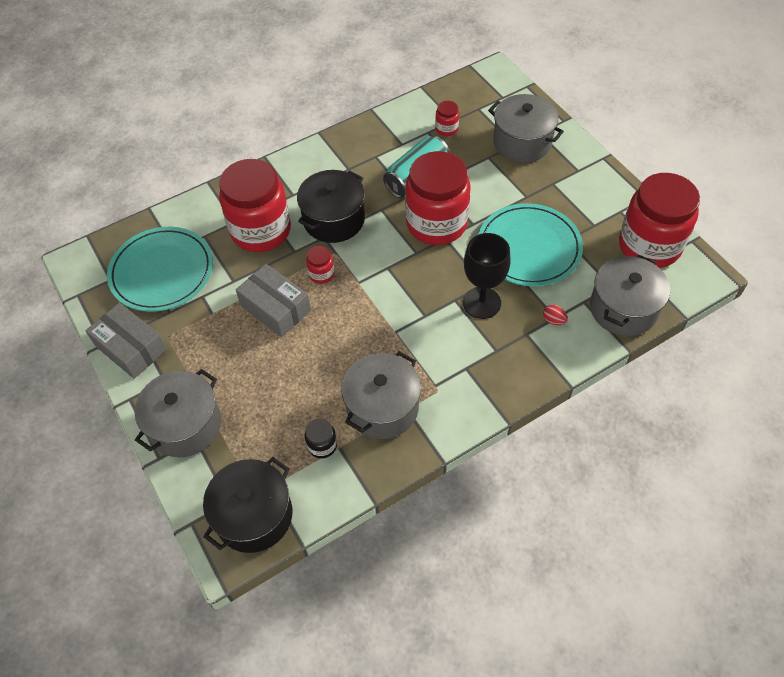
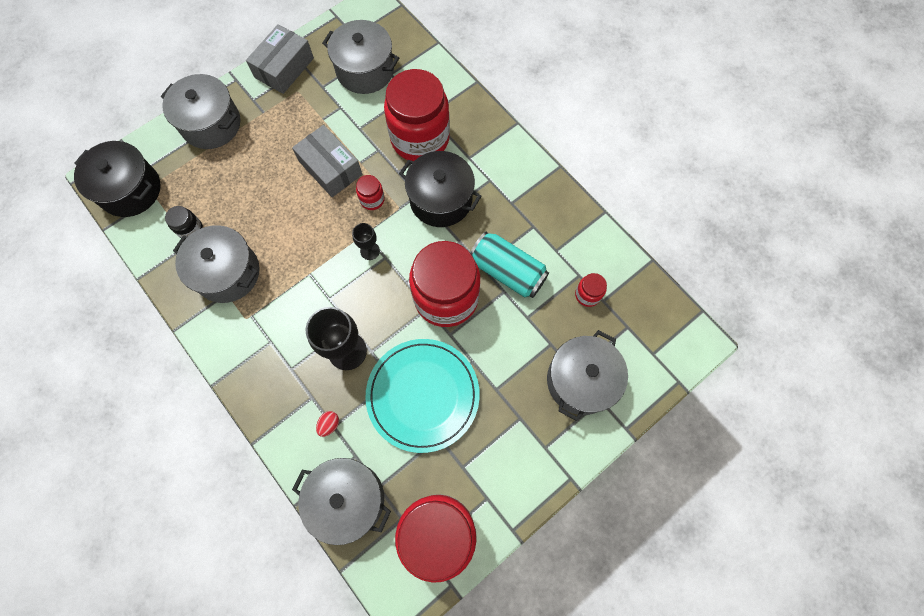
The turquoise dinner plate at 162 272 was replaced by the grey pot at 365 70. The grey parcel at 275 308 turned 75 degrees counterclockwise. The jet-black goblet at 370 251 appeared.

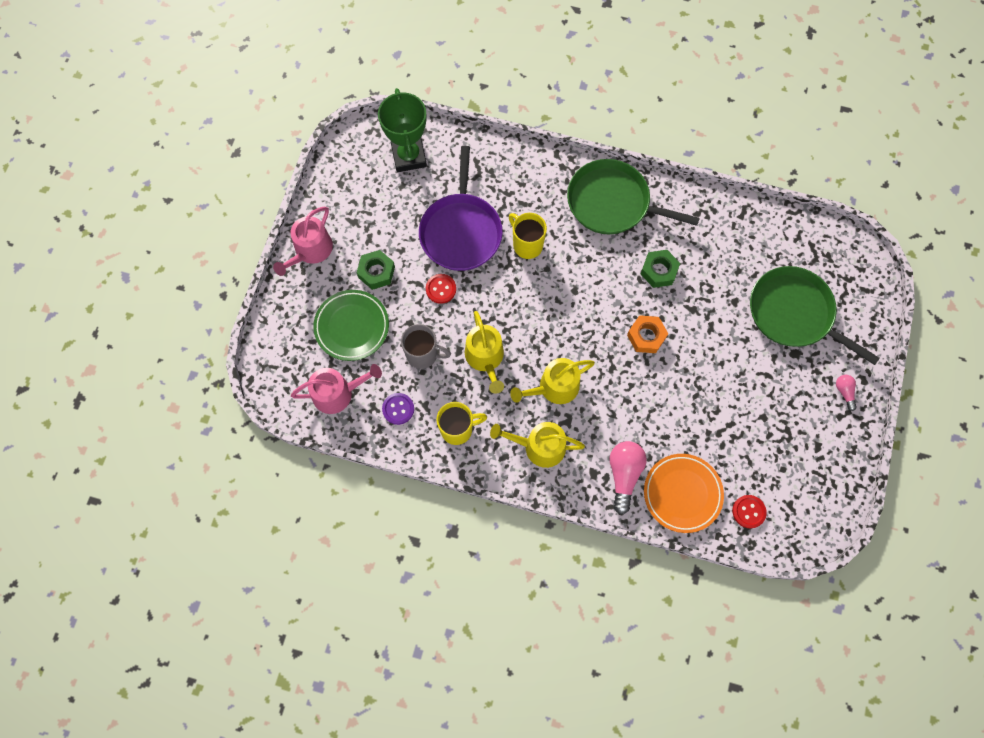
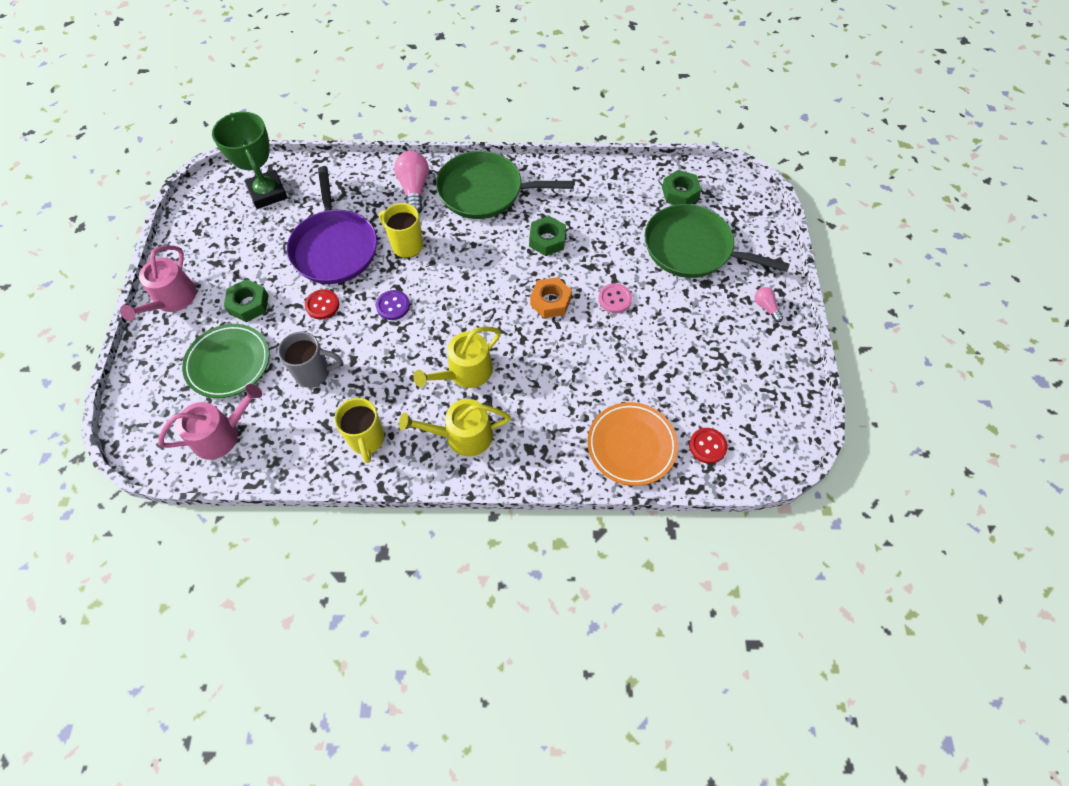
The royal purple sewing button moved from 398 409 to 393 306. The yellow tea mug at 458 429 turned 105 degrees clockwise. The yellow watering can at 485 358 disappeared. The rose-pink bulb moved from 624 475 to 414 189. The rose-pink sewing button at 615 299 appeared. The emerald hex nut at 680 193 appeared.

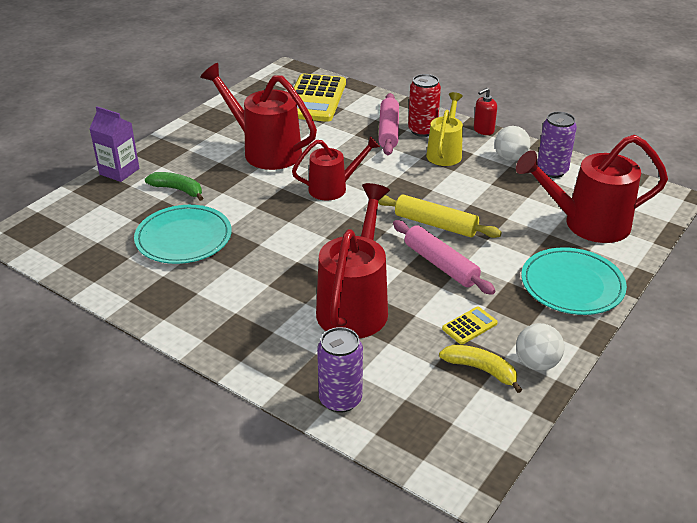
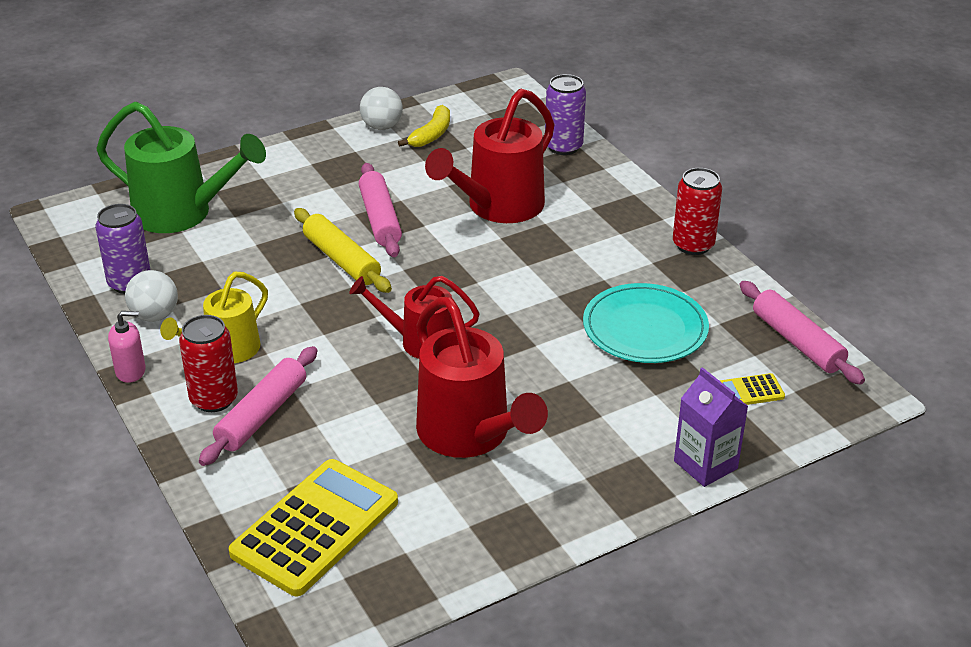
The emerald banana at 177 190 disappeared. The yellow banana at 481 370 turned 120 degrees counterclockwise. The yellow pocket calculator moved from 469 326 to 750 391. The crimson soap dispenser at 483 130 became the rose-pink soap dispenser at 131 371. The crimson watering can at 587 224 became the emerald watering can at 182 214. The turquoise dinner plate at 572 285 disappeared. The crimson can at 693 245 appeared. The rose-pink pastry roller at 797 342 appeared.

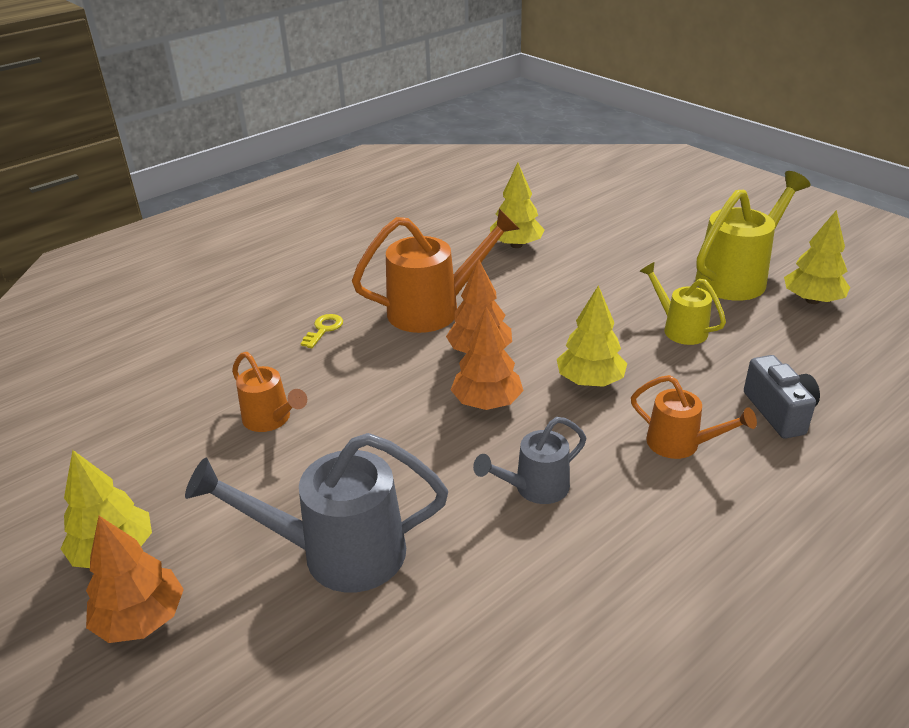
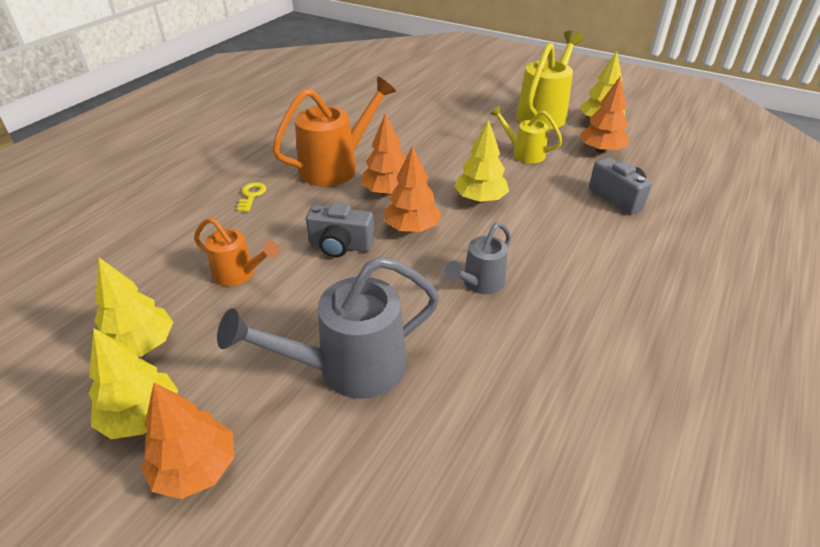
The yellow toy tree moved from 516 245 to 141 346. The orange-coloured watering can at 680 444 disappeared. The grey photo camera at 340 246 appeared. The orange-coloured toy tree at 601 150 appeared.

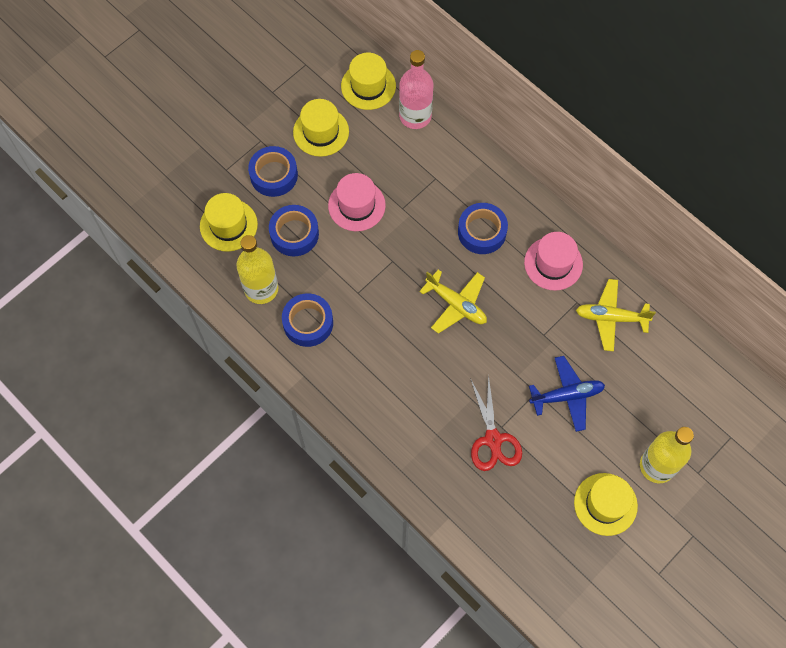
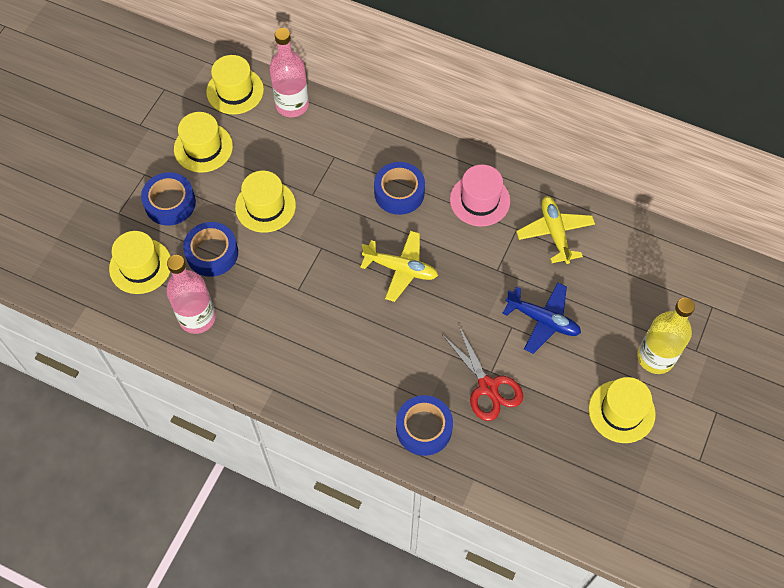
The yellow drink bottle at 261 289 became the rose-pink drink bottle at 197 318. The blue tape moved from 308 323 to 424 428. The rose-pink hat at 356 205 became the yellow hat at 265 206. The blue toy plane at 567 396 turned 60 degrees clockwise. The yellow toy plane at 611 317 turned 90 degrees clockwise.

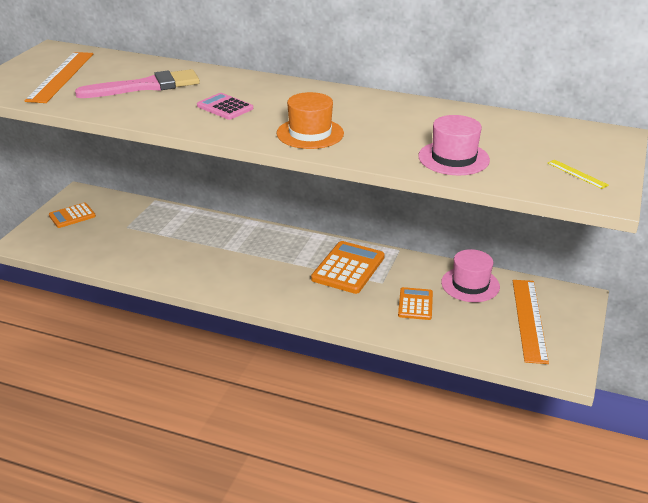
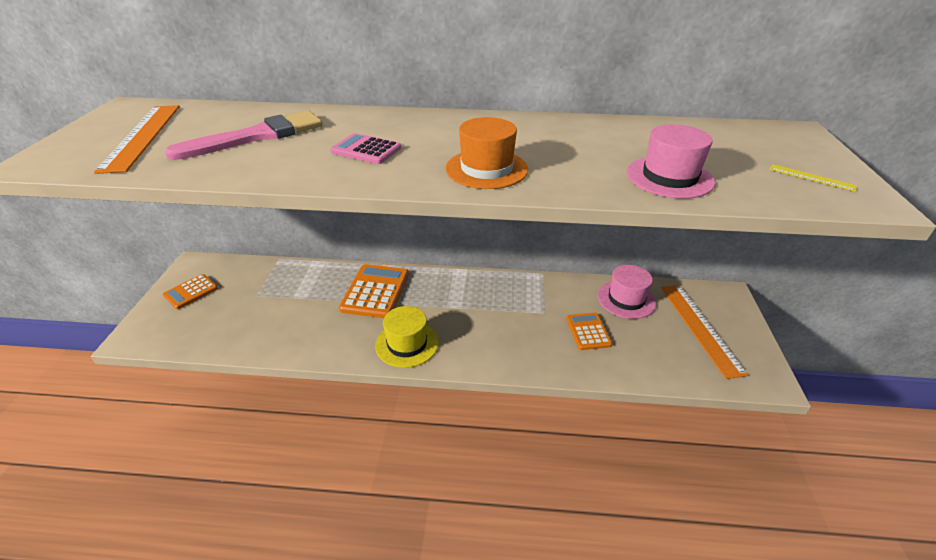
The orange-coloured pocket calculator moved from 348 268 to 375 291. The yellow hat at 407 344 appeared.

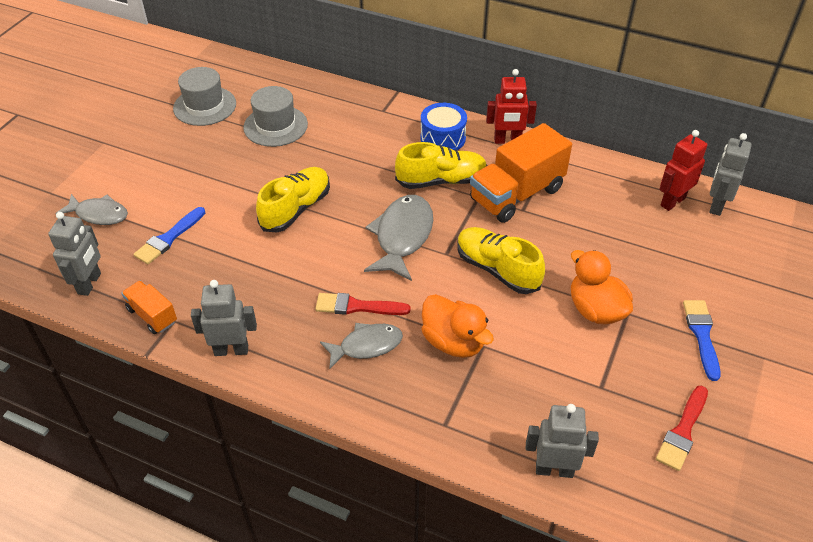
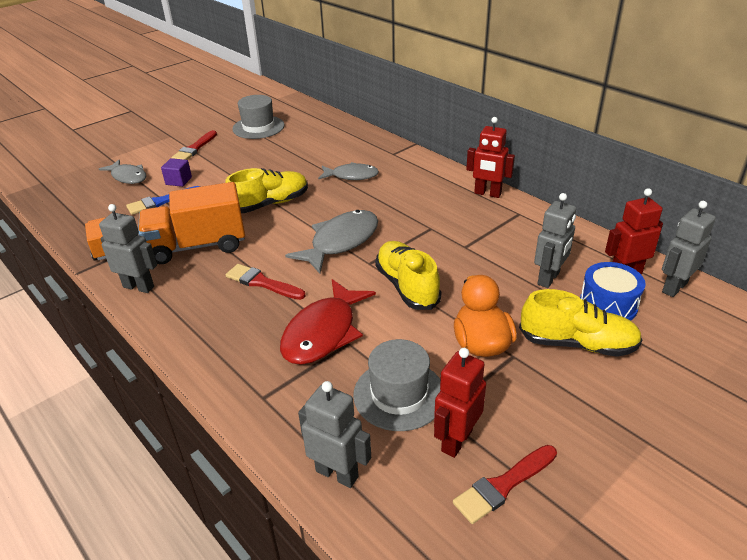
The grey toy robot moved from 90 283 to 549 278. The grey hat moved from 275 126 to 399 394. The grey fish figure moved from 366 346 to 351 176. The yellow lace-up shoe moved from 441 181 to 577 344. The blue snare drum moved from 443 138 to 608 305. The orange-coloured duck at 453 342 was replaced by the crimson fish figure at 323 332. The orange-coloured toy truck moved from 517 194 to 197 246. The blue paintbrush at 701 335 disappeared. The royal purple cube at 178 181 appeared. The crimson paintbrush at 194 148 appeared. The crimson toy robot at 456 440 appeared.

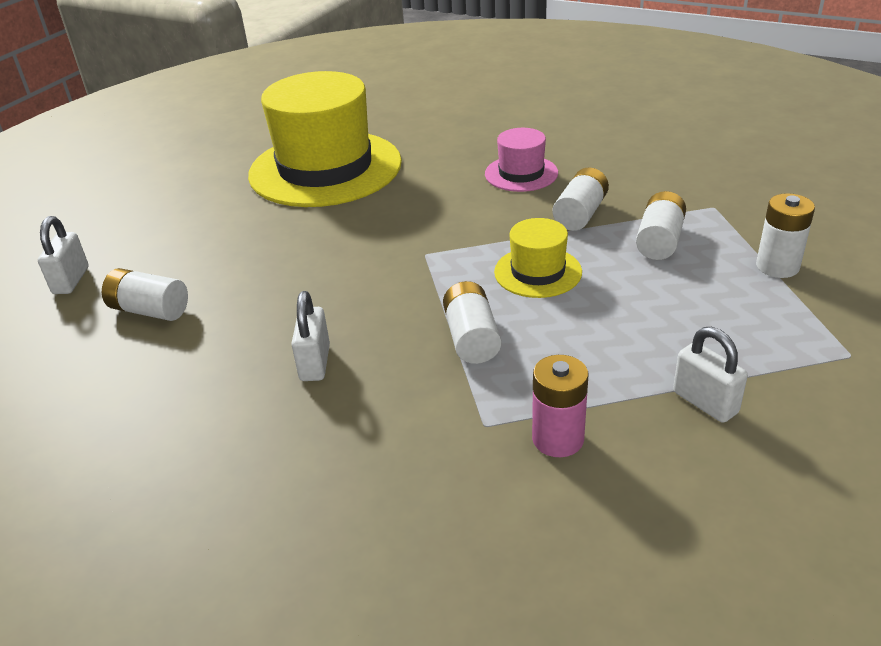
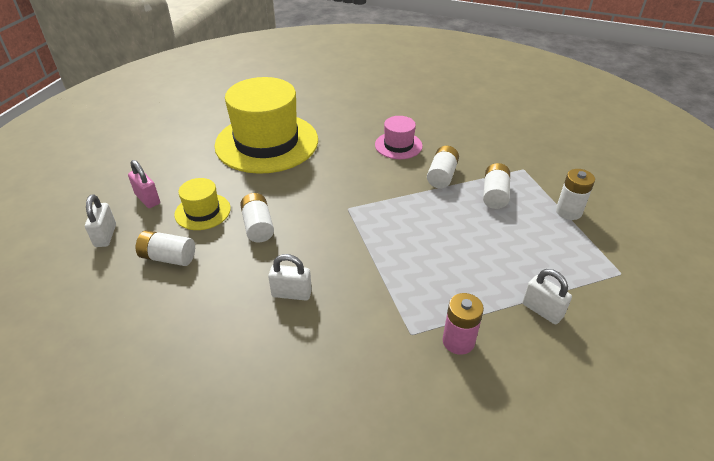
The pure white small lock at 315 363 turned 75 degrees counterclockwise. The pure white battery moved from 471 338 to 258 226. The yellow hat moved from 538 272 to 202 211. The rose-pink small lock at 147 199 appeared.

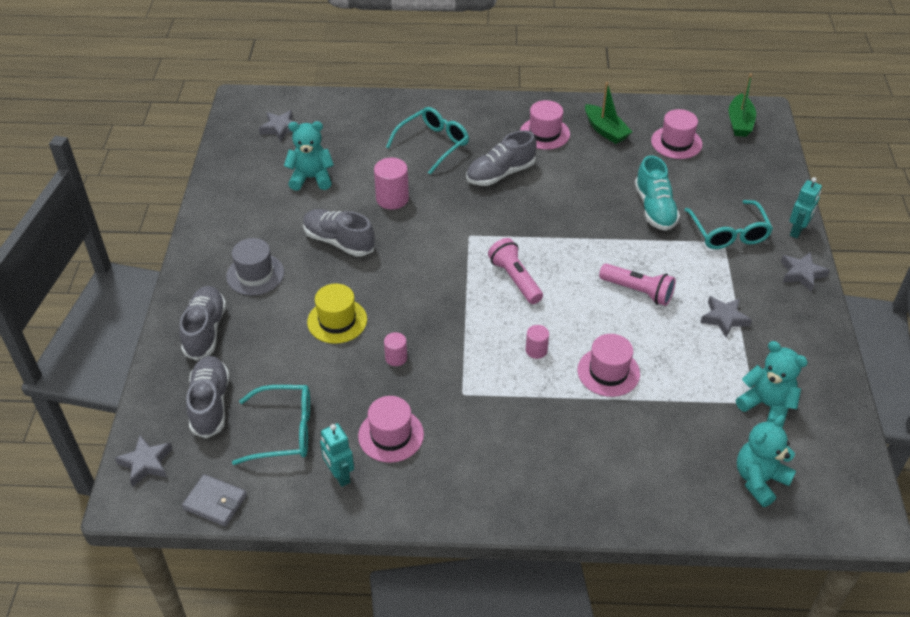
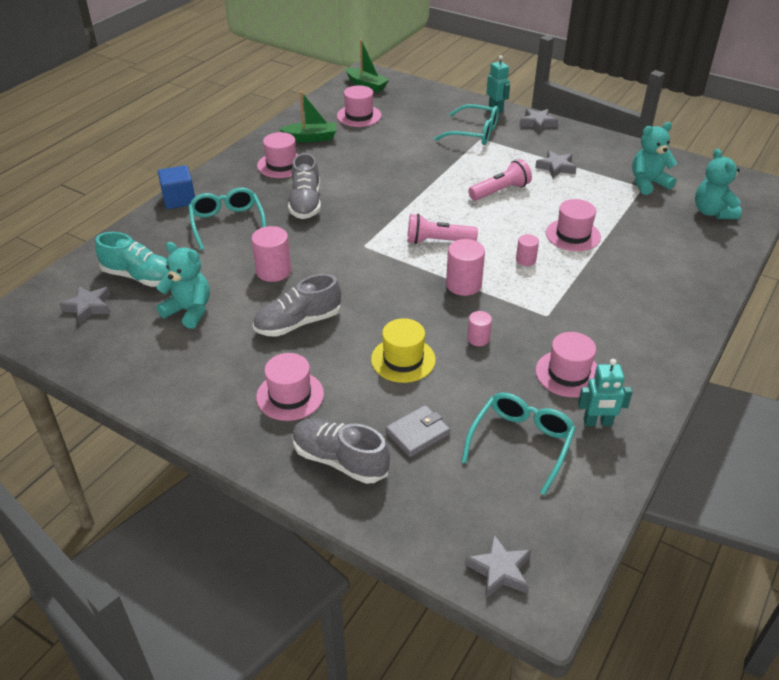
The grey card wallet moved from 215 502 to 417 433. The grey lace-up shoe at 210 404 disappeared. The grey hat at 255 274 became the rose-pink hat at 290 395. The turquoise teddy bear at 311 178 turned 90 degrees clockwise. The turquoise lace-up shoe moved from 654 209 to 141 277. The blue cube at 179 199 appeared. The rose-pink cylinder shape at 463 284 appeared.

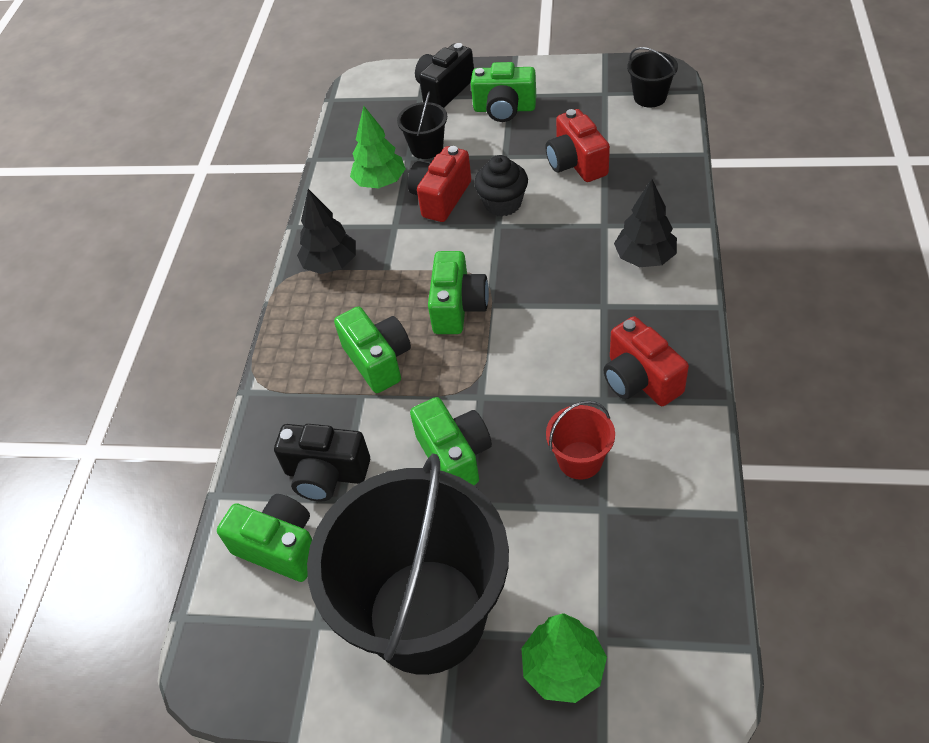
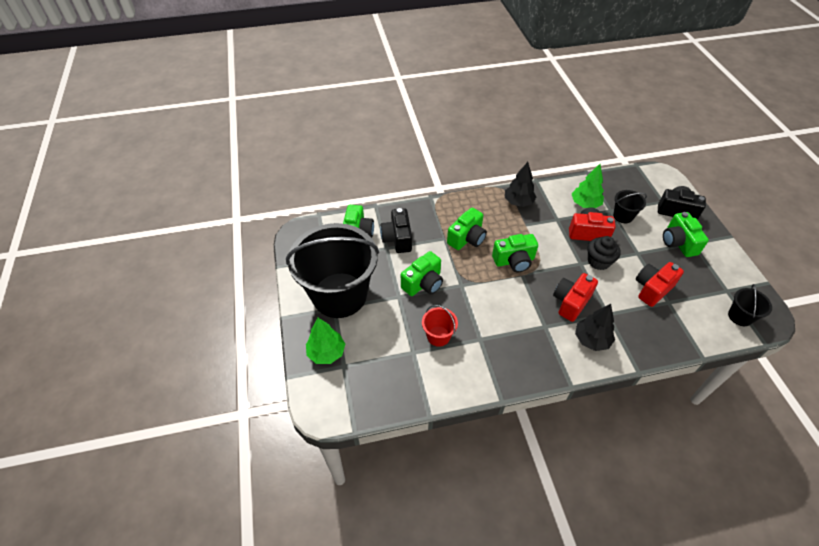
The crimson photo camera moved from 640 380 to 571 302.

